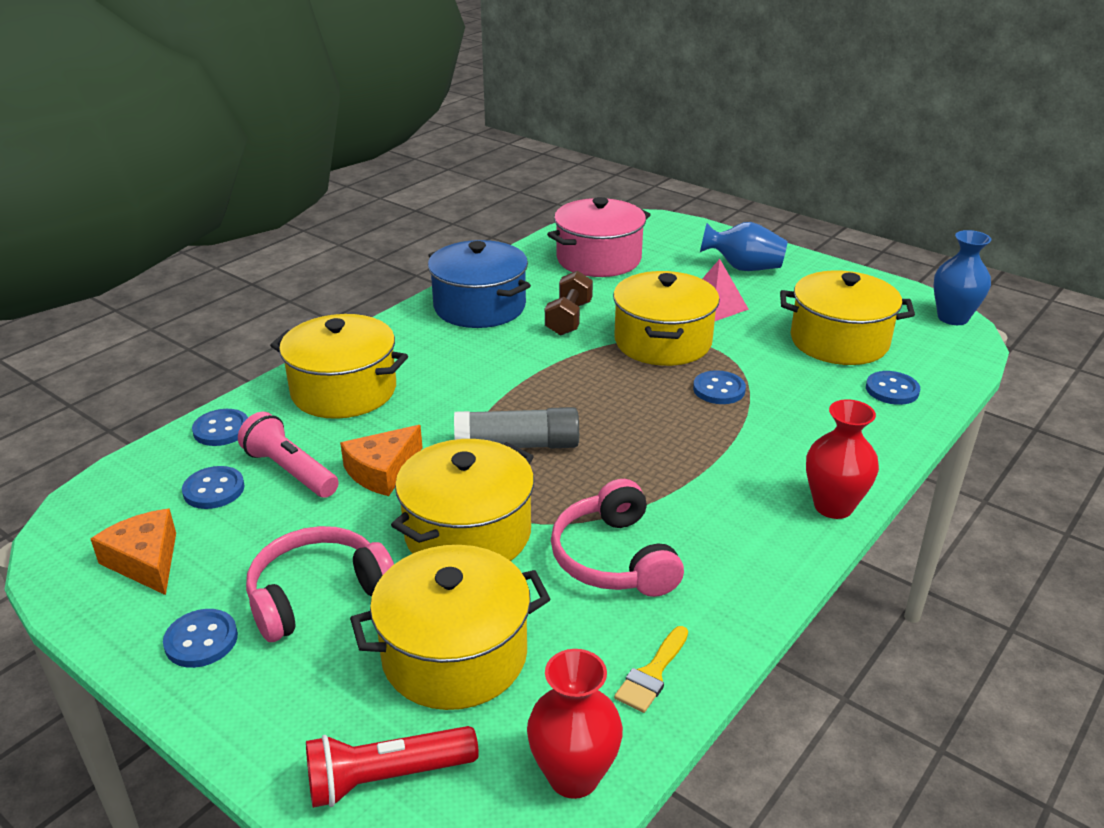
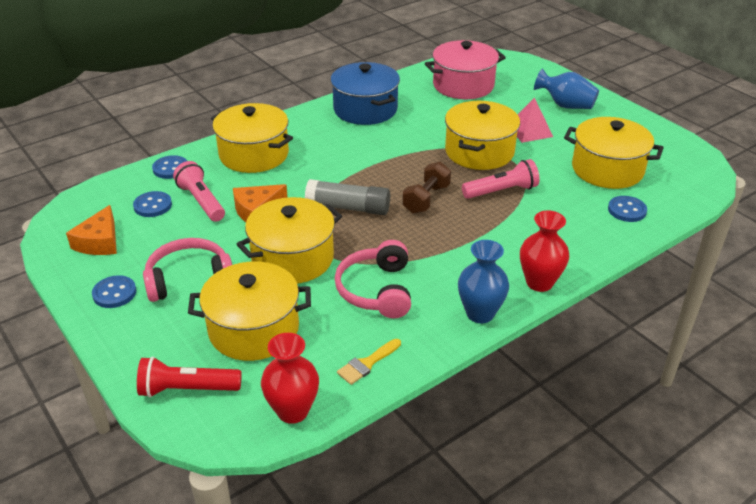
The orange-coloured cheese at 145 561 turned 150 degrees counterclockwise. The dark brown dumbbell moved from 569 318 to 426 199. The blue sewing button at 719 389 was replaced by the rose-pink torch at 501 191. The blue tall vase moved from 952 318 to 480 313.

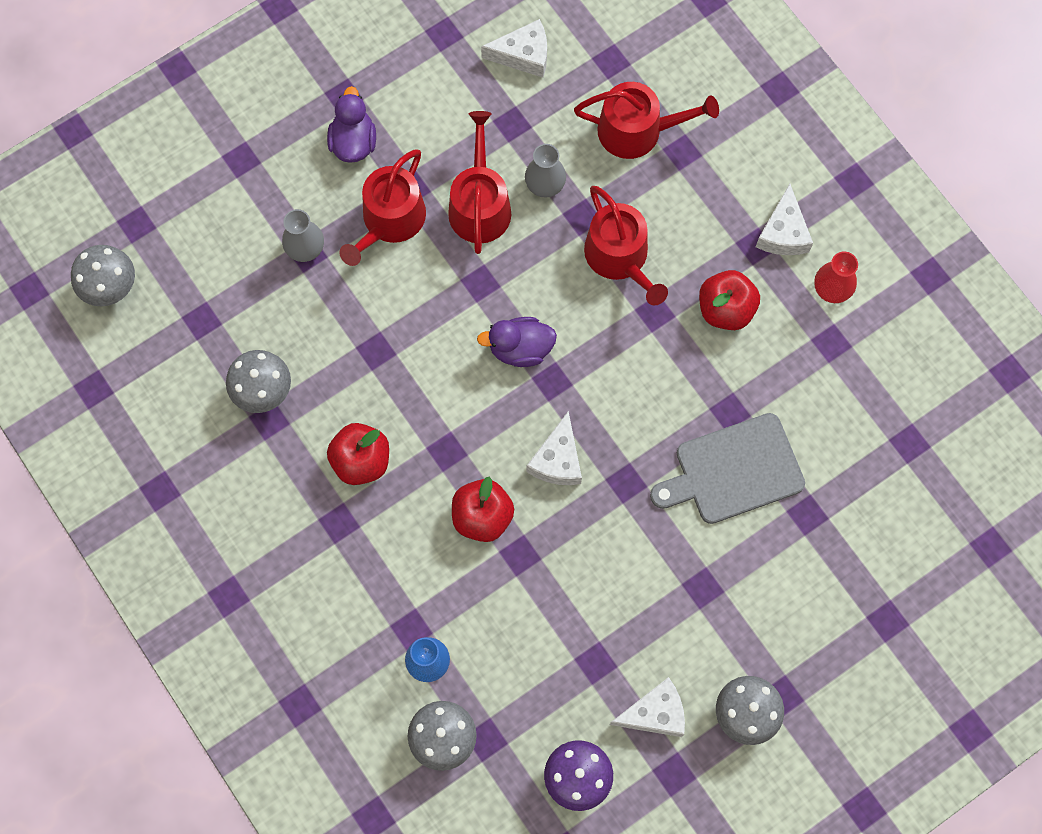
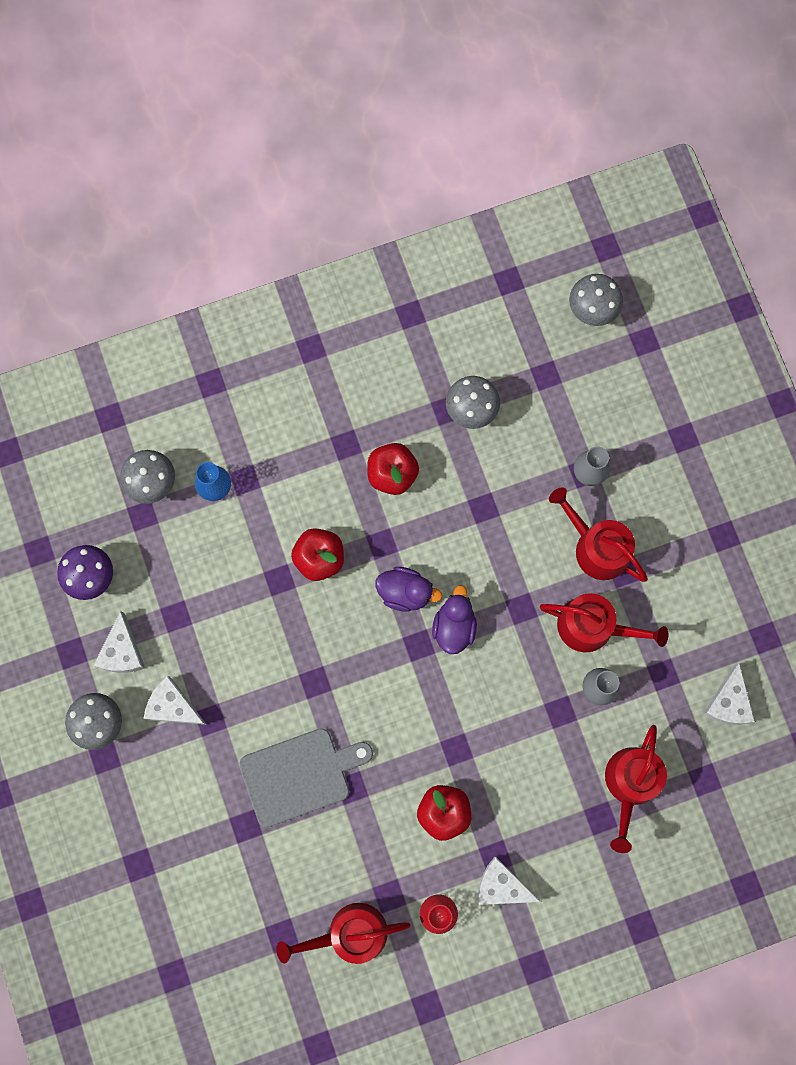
The royal purple duck moved from 353 142 to 405 592. The pure white cheese moved from 557 460 to 173 706. The crimson watering can moved from 620 257 to 349 934. The grey cutting board at 733 471 turned 75 degrees clockwise.

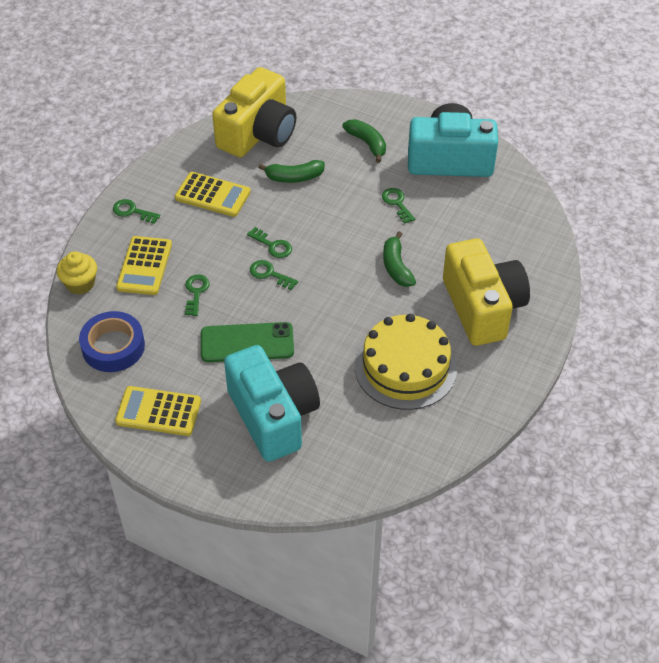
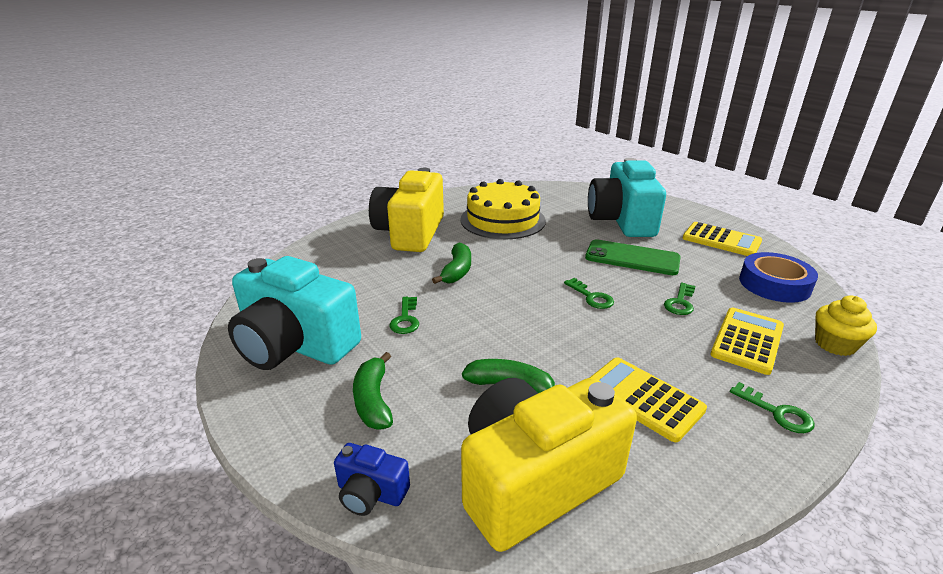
The emerald door key at 273 245 disappeared. The blue photo camera at 371 493 appeared.

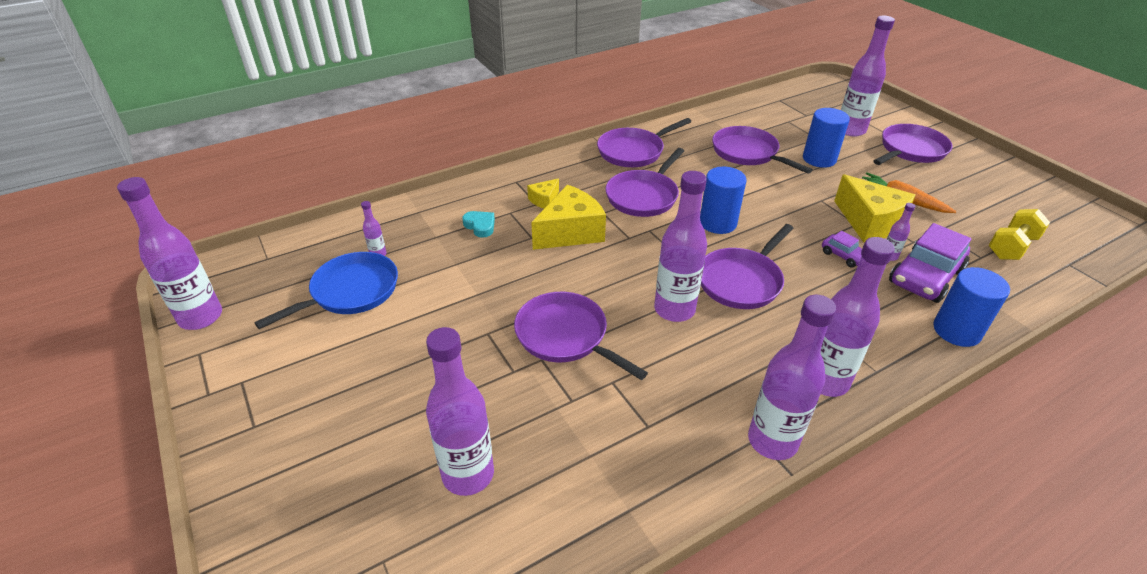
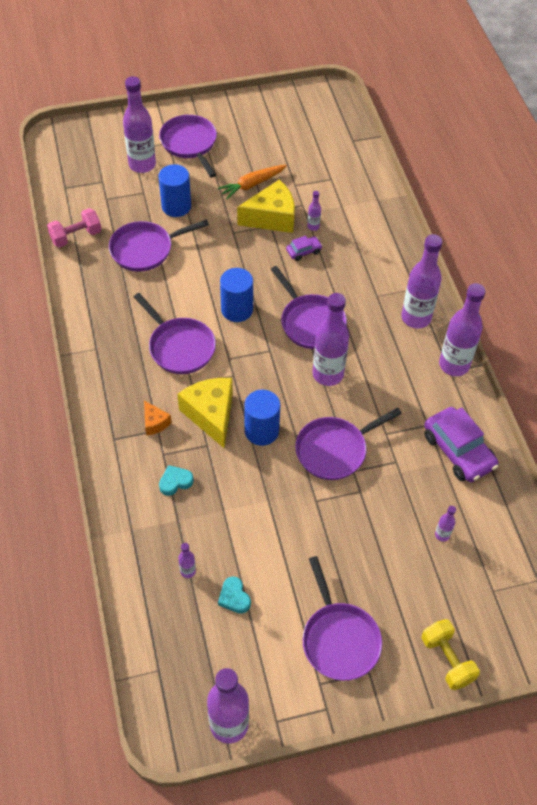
The blue frying pan at 350 292 was replaced by the turquoise love heart at 234 597. The royal purple drink bottle at 468 474 changed to 0.44 times the size. The yellow cheese at 544 200 became the orange-coloured cheese at 155 423. The royal purple frying pan moved from 633 151 to 339 639. The royal purple car moved from 925 277 to 458 451. The blue cylinder shape moved from 956 331 to 261 431. The yellow dumbbell moved from 1011 247 to 447 660. The rose-pink dumbbell at 76 236 appeared.

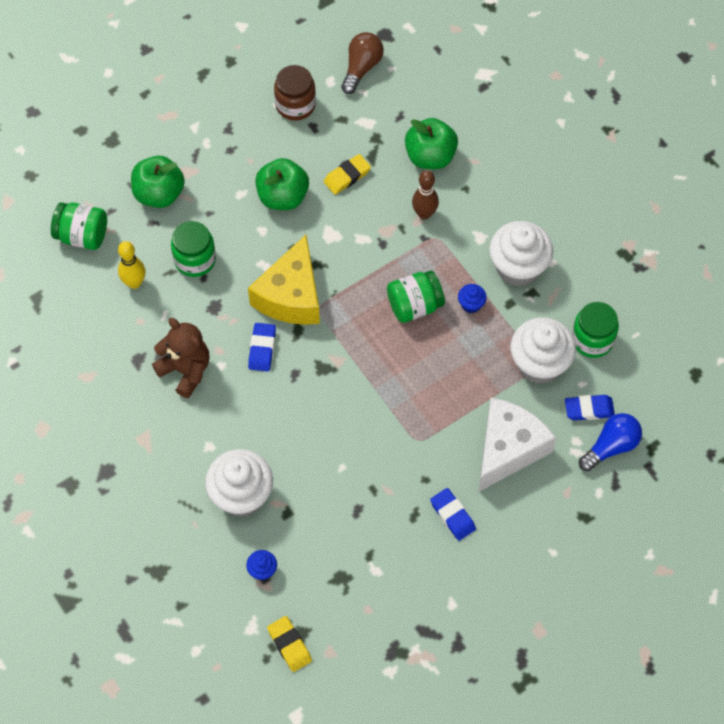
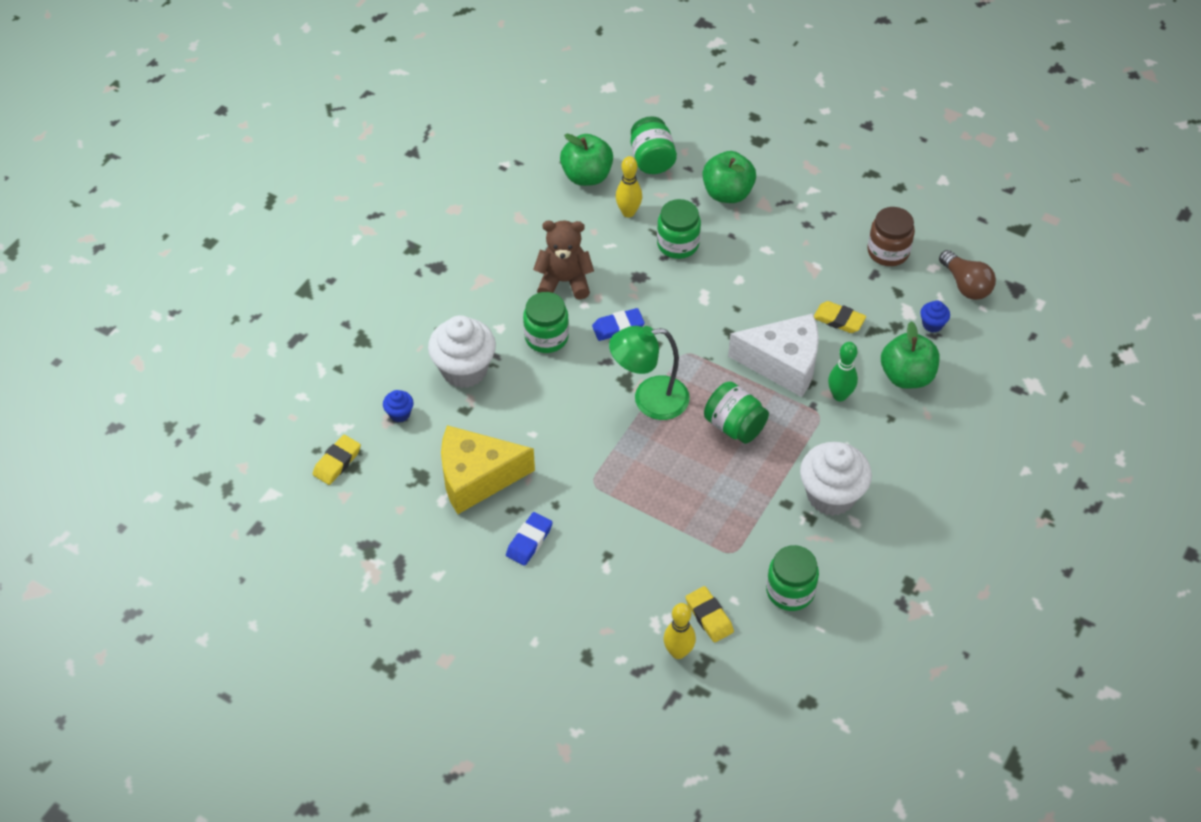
The dark brown teddy bear at 185 370 turned 105 degrees counterclockwise. The yellow cheese moved from 291 296 to 476 477. The emerald apple fruit moved from 283 196 to 587 176. The dark brown bulb at 361 68 turned 60 degrees clockwise. The dark brown skittle at 424 214 became the emerald skittle at 839 395. The blue muffin moved from 471 304 to 932 324. The pure white cheese moved from 508 449 to 783 363. The pure white muffin at 539 364 disappeared. The blue gum eraser at 589 409 became the yellow gum eraser at 709 616. The blue bulb at 611 446 was replaced by the yellow skittle at 678 652. The emerald jar at 546 337 appeared. The emerald reading lamp at 649 399 appeared.

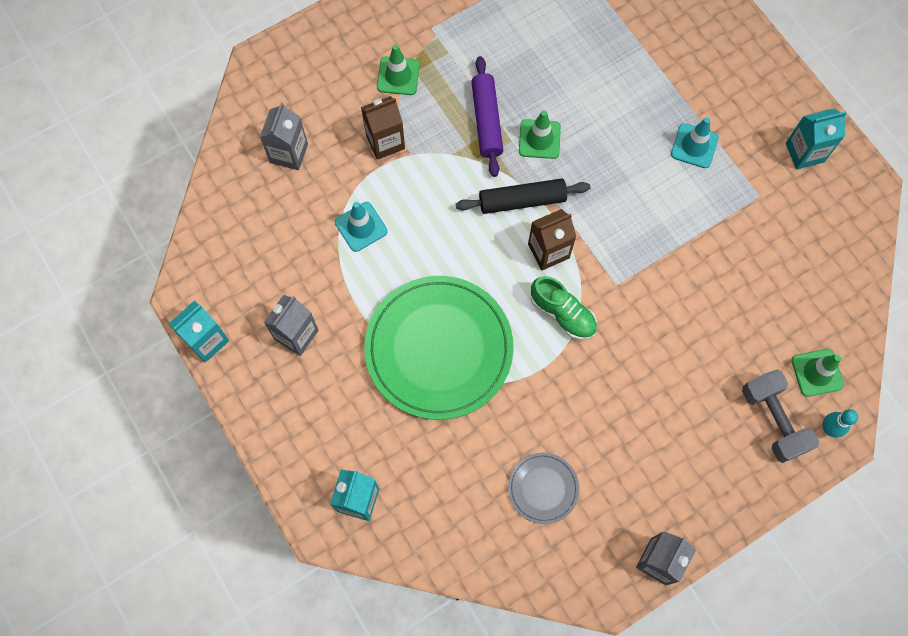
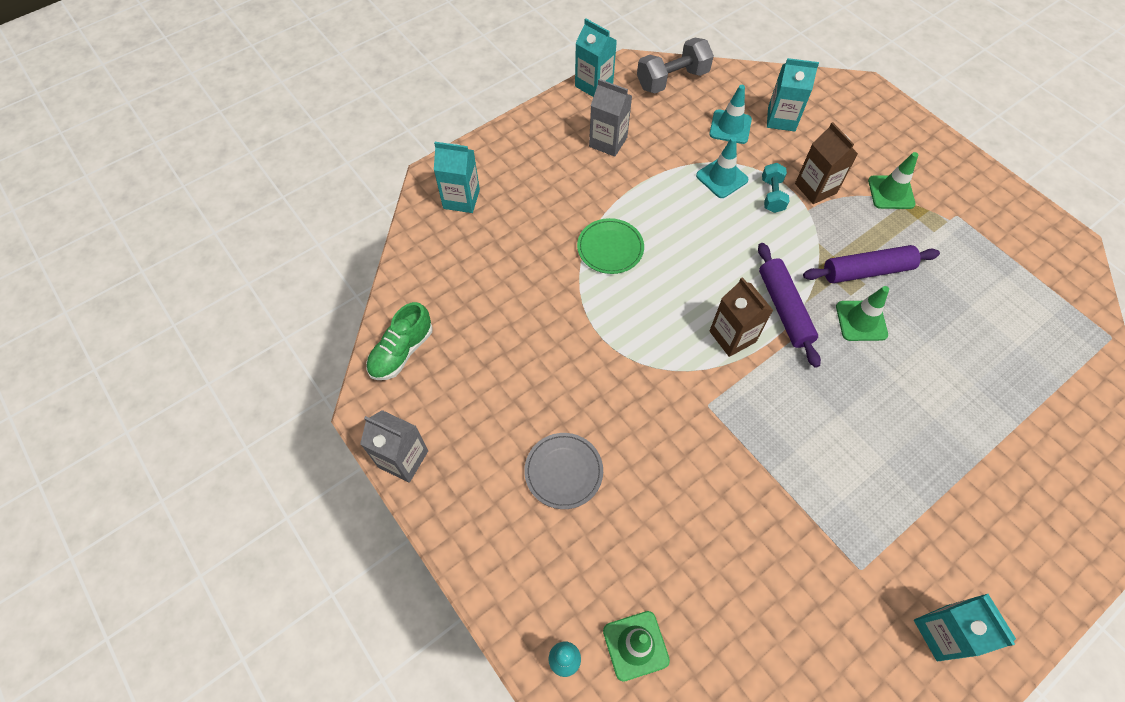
The grey milk carton at 289 153 became the turquoise milk carton at 781 119. The emerald dinner plate at 439 349 changed to 0.46 times the size. The jet-black pastry roller at 522 200 became the royal purple pastry roller at 784 308. The grey dinner plate moved from 543 488 to 563 471. The emerald lace-up shoe moved from 562 314 to 402 351. The turquoise road cone moved from 694 146 to 730 127. The grey dumbbell moved from 773 420 to 672 80. The turquoise dumbbell at 772 195 appeared.

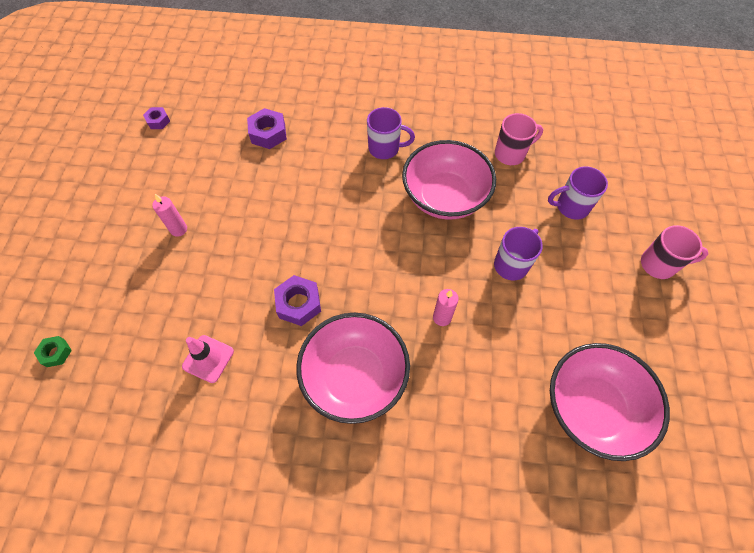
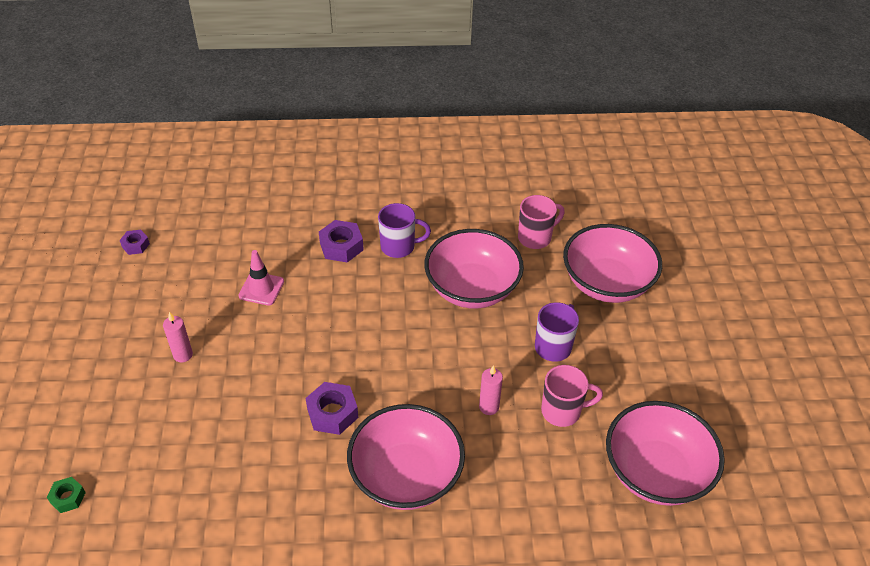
The rose-pink road cone moved from 208 359 to 261 289. The royal purple hex nut moved from 268 133 to 341 246. The royal purple tea mug at 571 207 was replaced by the rose-pink deep dish at 606 283. The rose-pink tea mug moved from 659 264 to 562 411.

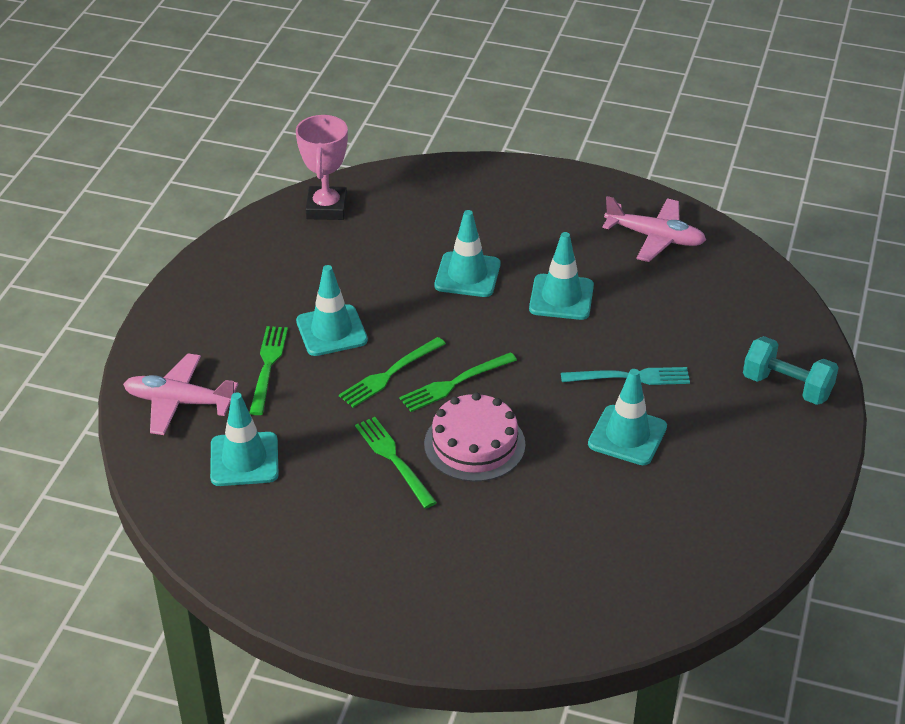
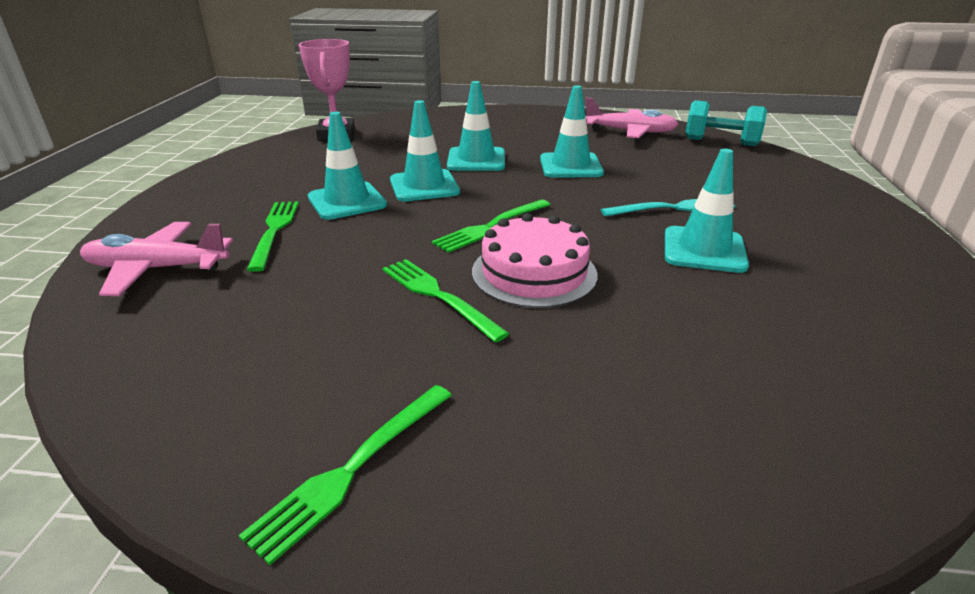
The turquoise road cone moved from 244 459 to 424 186. The emerald table fork moved from 389 375 to 351 470. The turquoise dumbbell moved from 787 387 to 720 142.

